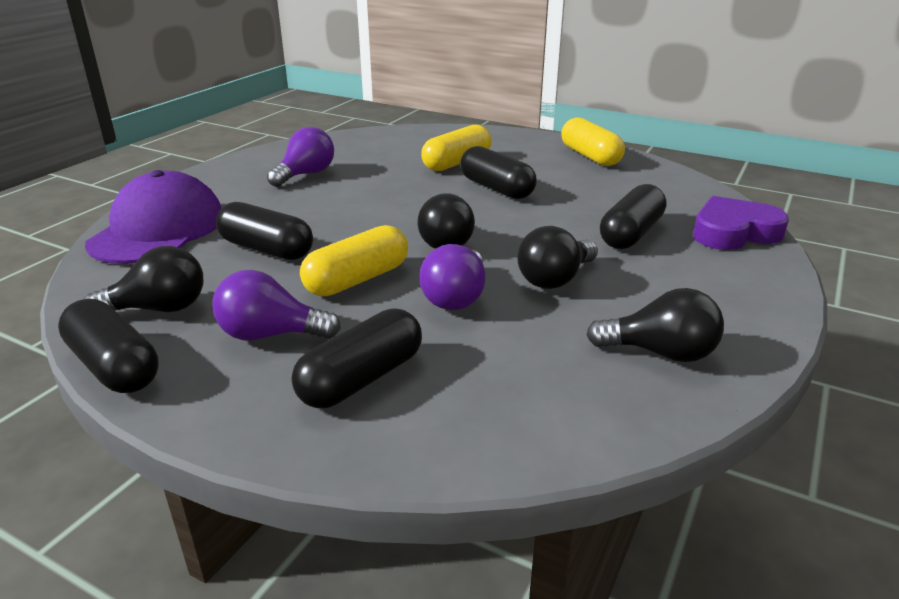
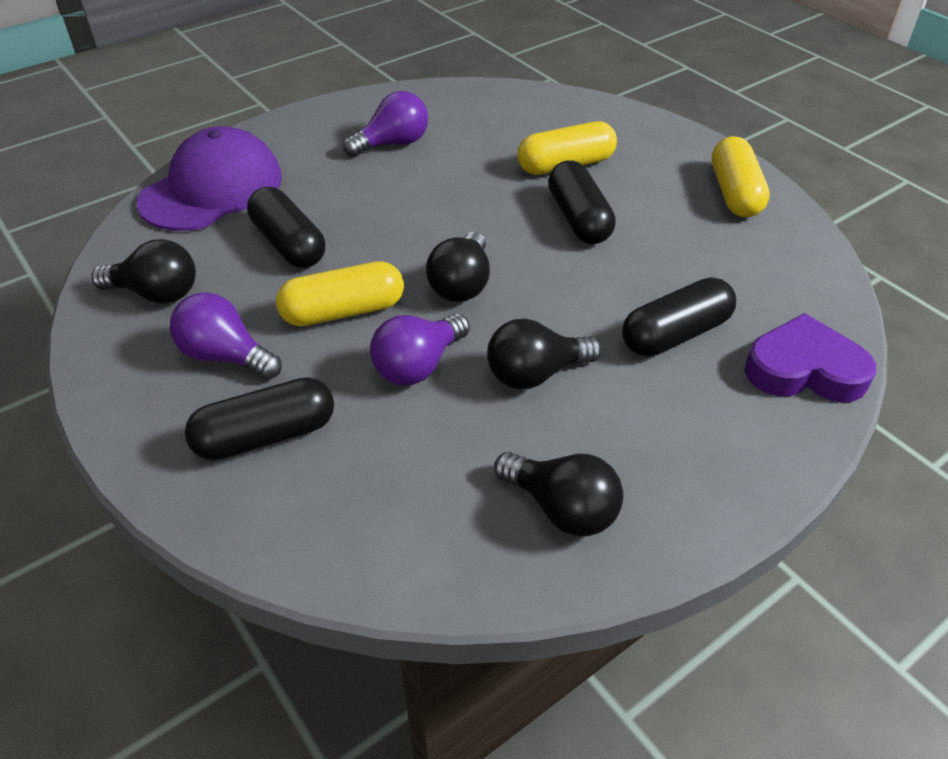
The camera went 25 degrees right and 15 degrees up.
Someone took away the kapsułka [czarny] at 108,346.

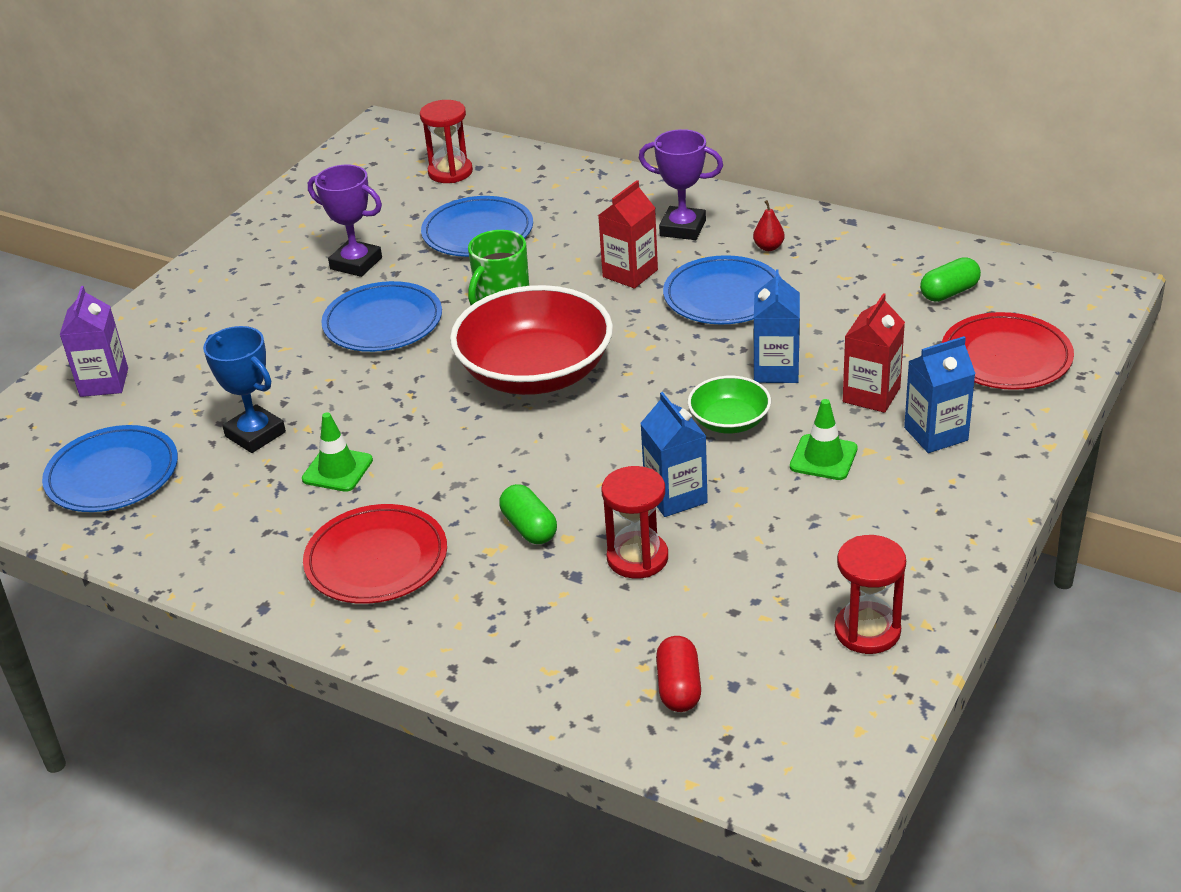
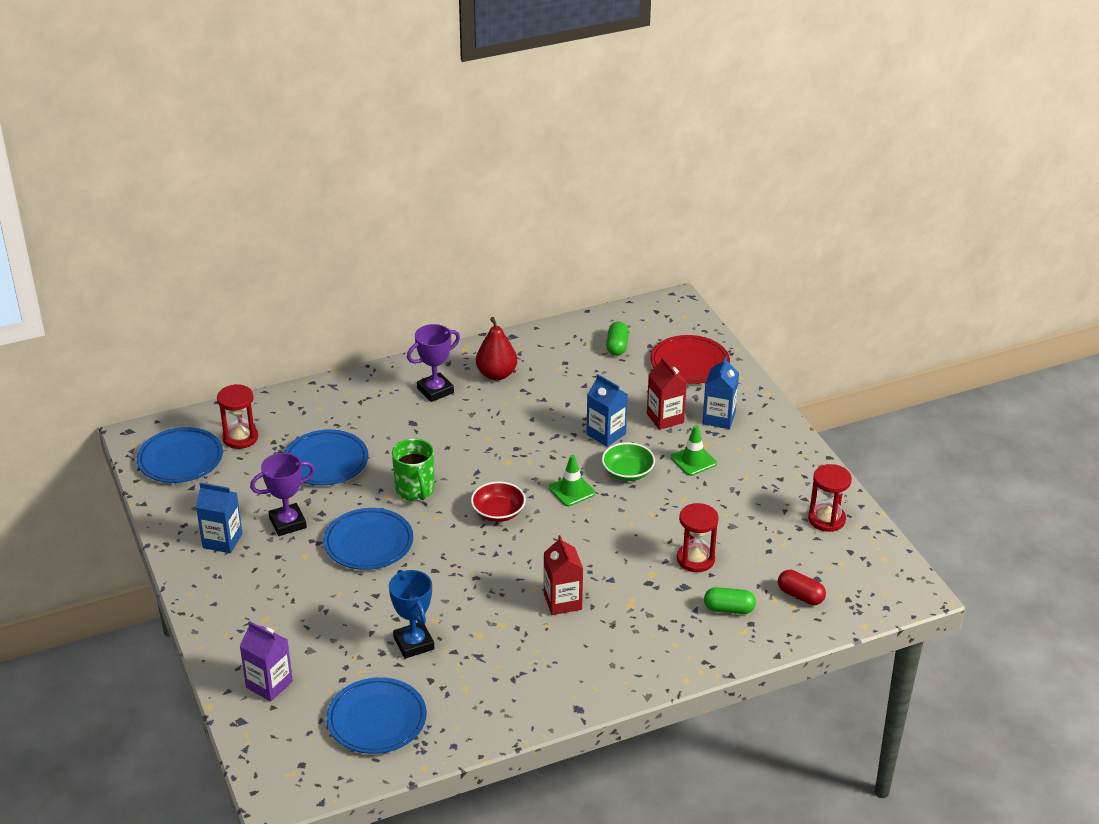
The camera went 55 degrees left and 0 degrees up.
Someone carried the karton mleka [czerwony] from 628,234 to 563,575.
Someone scaled the gruszka [czerwony] at 769,225 by 1.93.
Someone carried the talerz [niebieski] from 722,289 to 180,455.
Someone scaled the miska [czerwony] at 531,340 by 0.49.
Someone rotated the puchar [niebieski] at 244,389 by 75 degrees clockwise.
Someone carried the karton mleka [niebieski] from 674,454 to 219,517.
Someone carried the pachołek [zielony] from 337,452 to 572,480.
Someone carried the kapsułka [zielony] from 528,514 to 730,600.
Someone took away the talerz [czerwony] at 375,554.

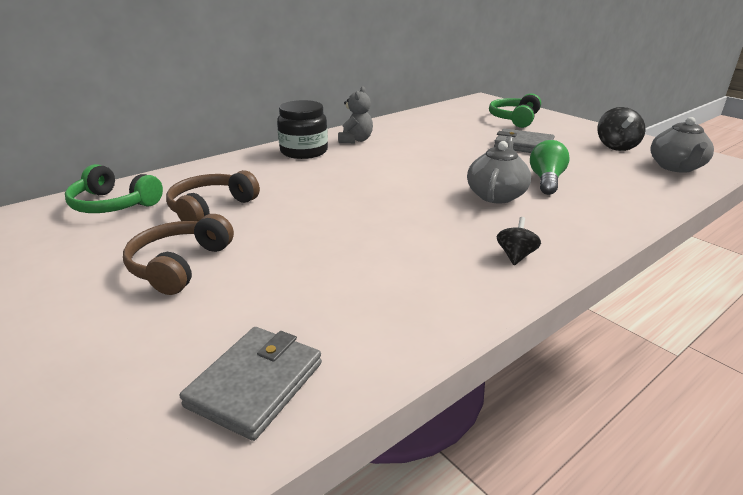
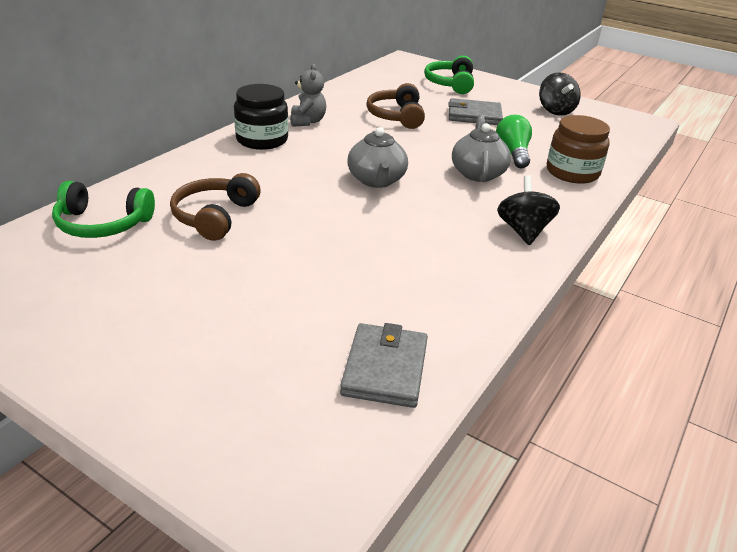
The camera went 20 degrees left and 5 degrees up.
Someone carried the imbryk [szary] from 682,145 to 377,157.
Someone carried the słuchawki [brązowy] from 178,254 to 395,106.
Someone scaled the bączek [czarny] at 519,241 by 1.60.
Someone put down the słoik [brązowy] at 578,149.

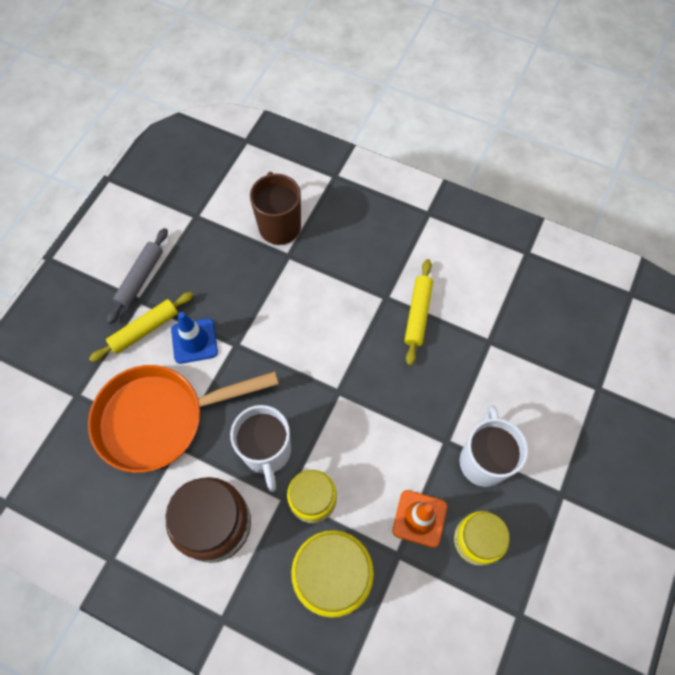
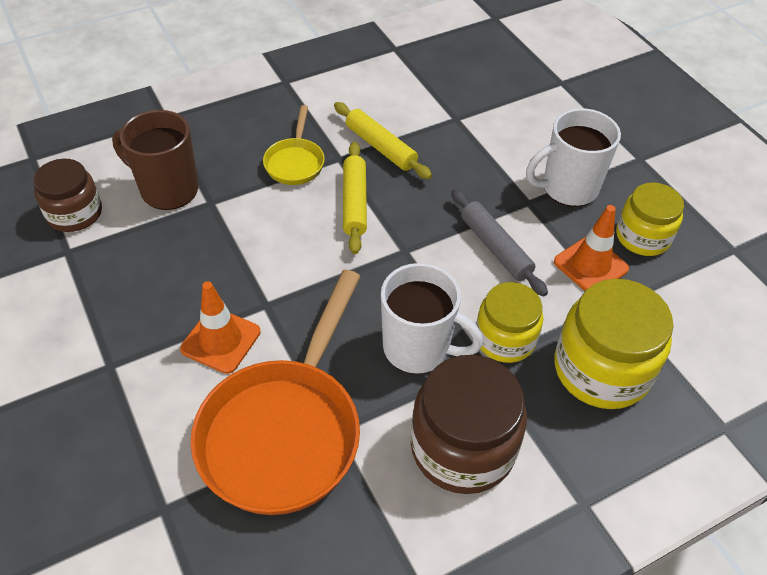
The camera went 55 degrees left and 15 degrees down.
Someone carried the wałek do ciasta [szary] from 137,276 to 499,243.
Someone carried the wałek do ciasta [żółty] from 141,327 to 355,198.
Someone repainted the pachołek [niebieski] at 194,338, which became the pachołek [pomarańczowy] at 220,327.
Someone rotated the kubek [biały] at 494,446 by 60 degrees counterclockwise.
Someone put down the patelnia [żółty] at 294,145.
Someone put down the słoik [brązowy] at 67,195.

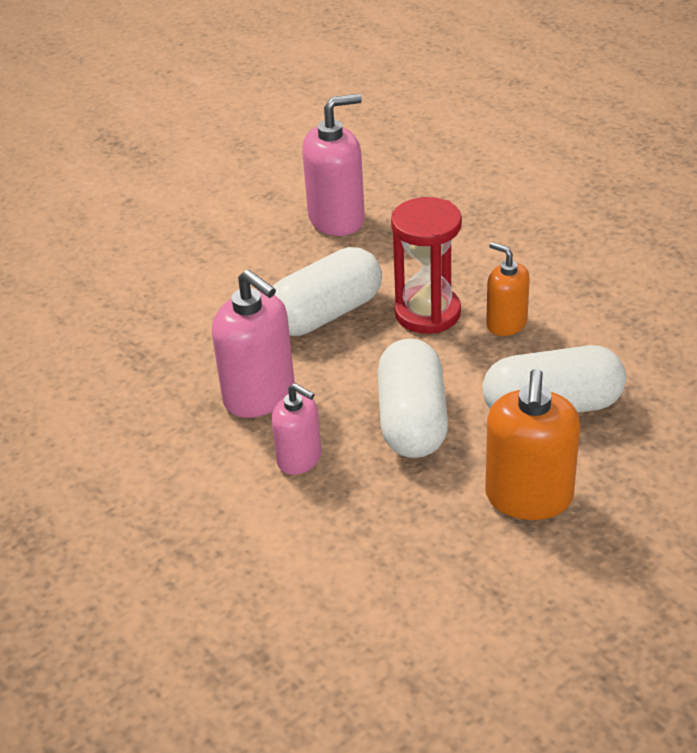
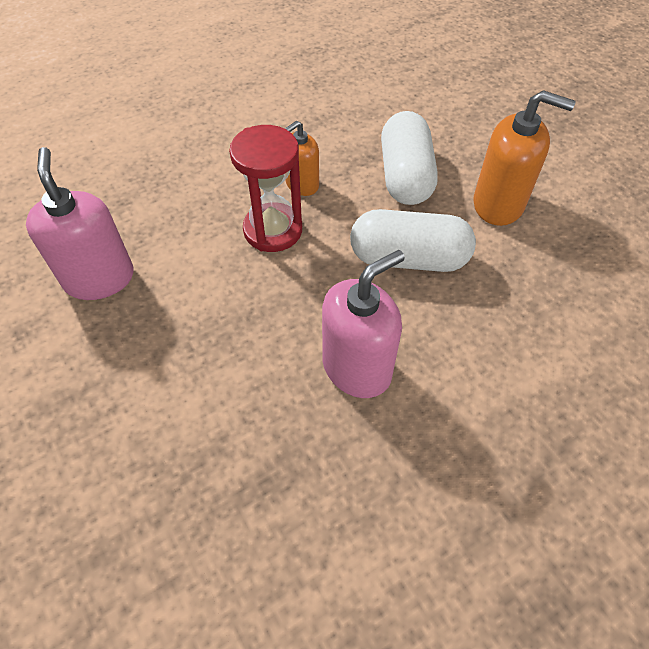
The camera went 85 degrees left and 15 degrees up.
Someone took away the kapsułka [biały] at 327,291.
Someone took away the dozownik mydła [różowy] at 297,429.

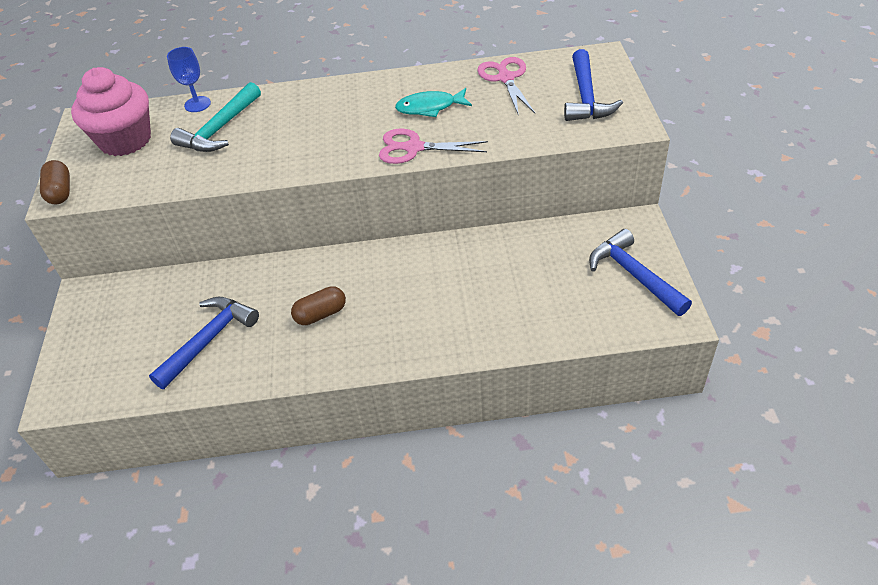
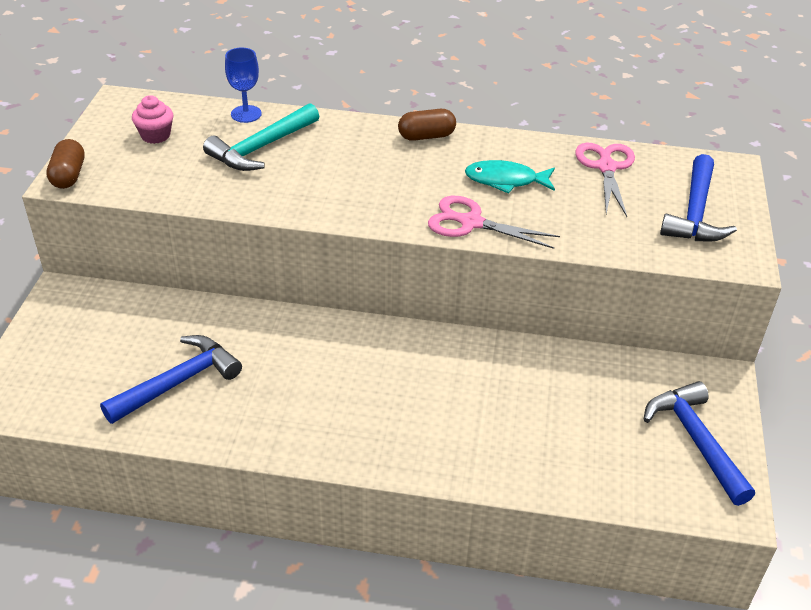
The camera went 10 degrees right and 5 degrees down.
Someone scaled the muffinka [różowy] at 111,111 by 0.49.
Someone carried the kapsułka [brązowy] from 318,305 to 427,125.

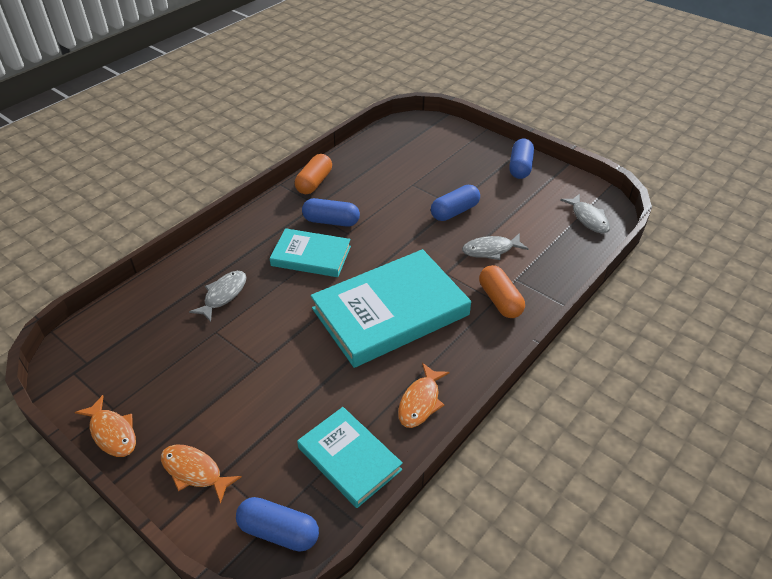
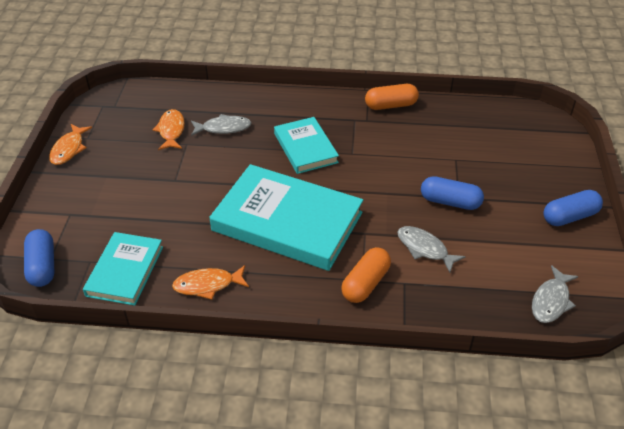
The camera went 55 degrees right and 0 degrees up.
Someone took away the kapsułka [niebieski] at 331,212.
Someone carried the ryba [pomarańczowy] from 201,474 to 169,129.

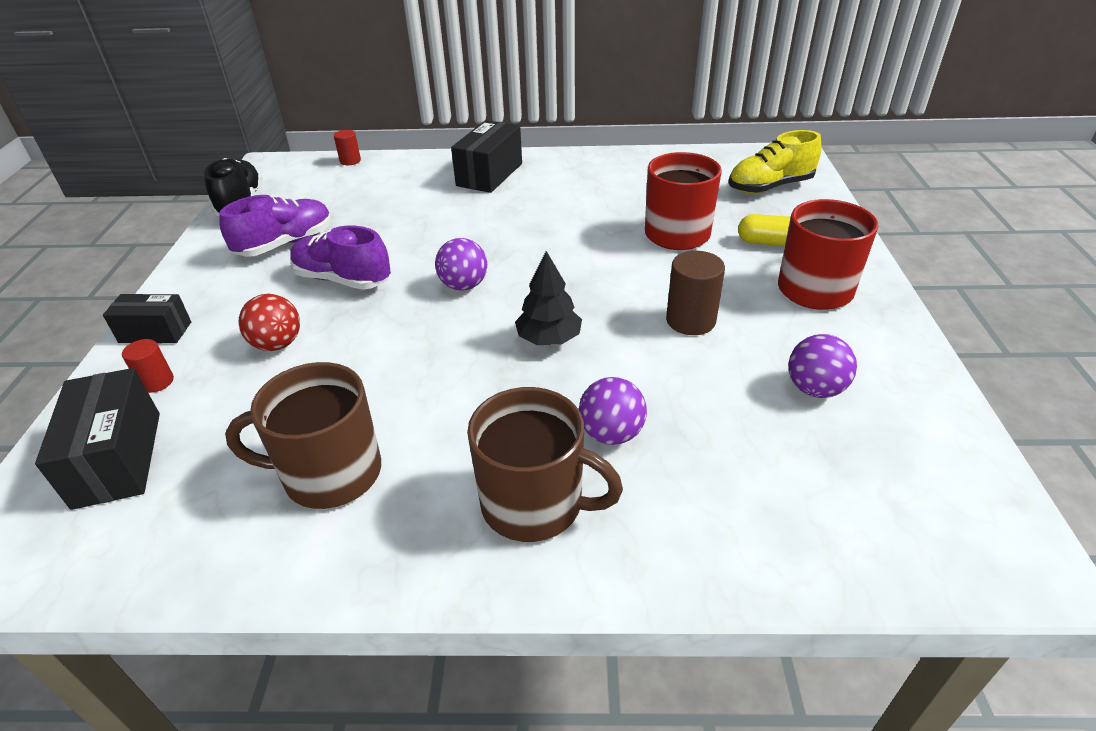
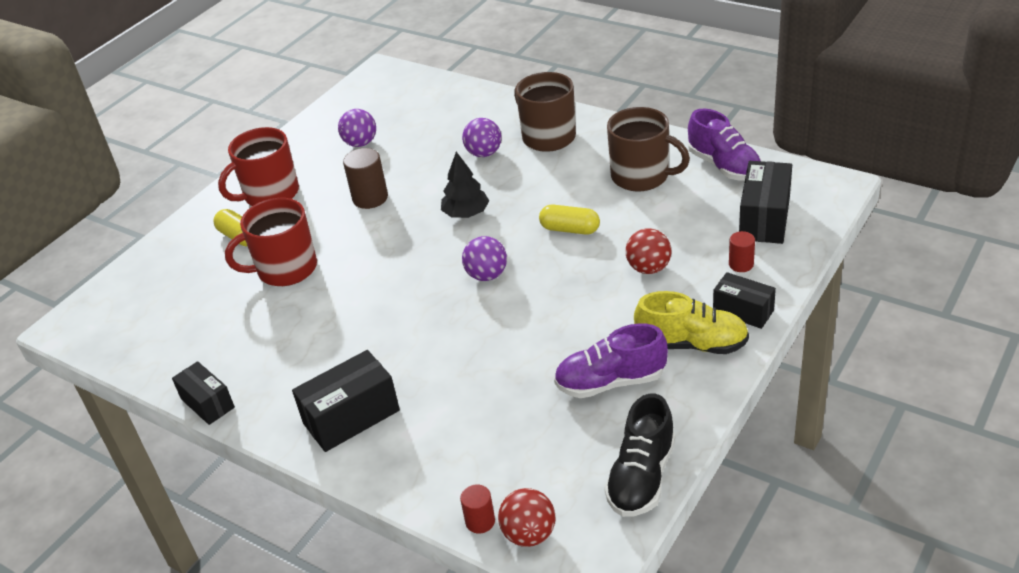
The camera went 145 degrees left and 0 degrees up.
Someone carried the but [żółty] from 775,162 to 691,322.
Someone carried the but [fioletowy] from 340,258 to 724,145.
Someone put down the kapsułka [żółty] at 569,220.
Someone put down the pudełko [czarny] at 203,393.
Someone put down the piłka [czerwony] at 527,517.

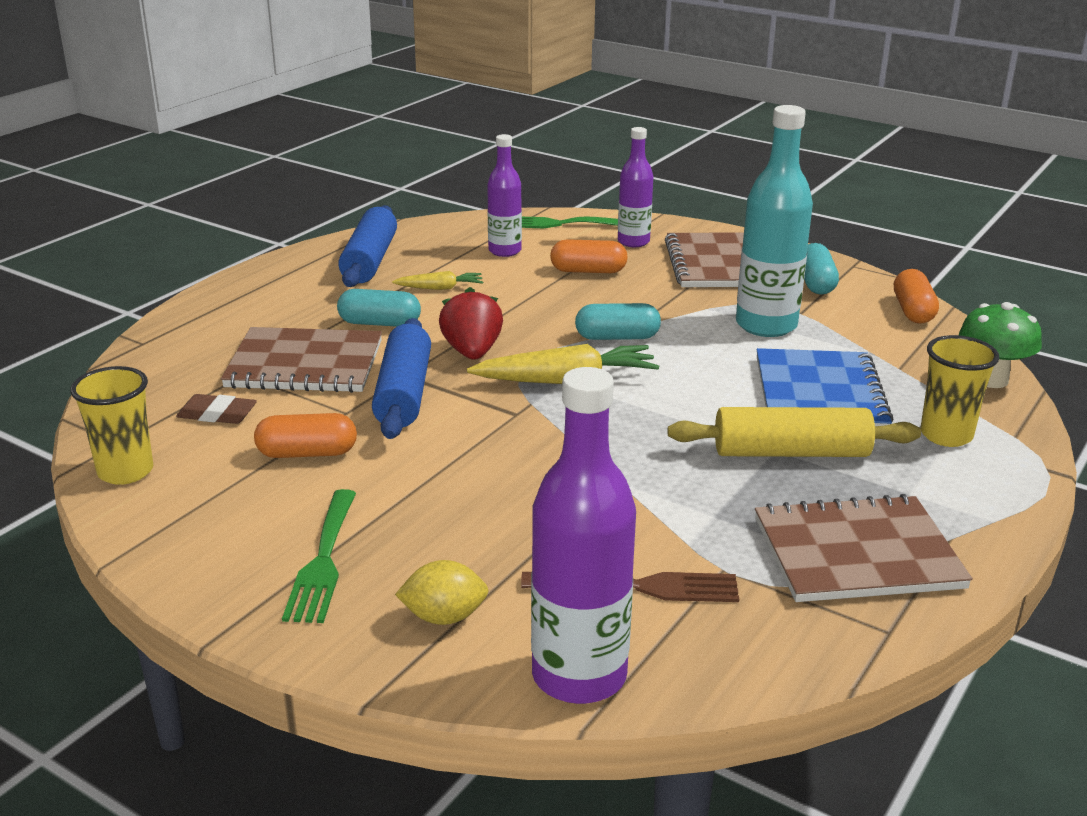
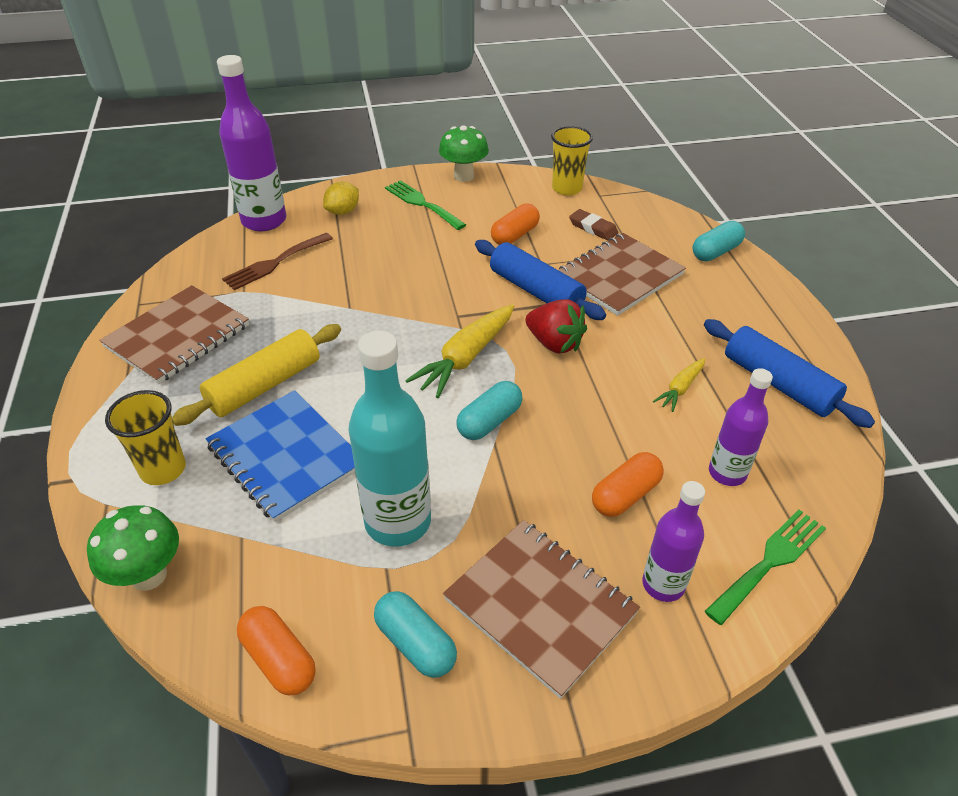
The camera went 135 degrees right and 15 degrees up.
Someone carried the kapsułka [turkusowy] from 379,308 to 718,241.
Someone rotated the gumka do mazania [brązowy] at 216,409 by 75 degrees clockwise.
Someone put down the grzyb [zielony] at 464,153.

